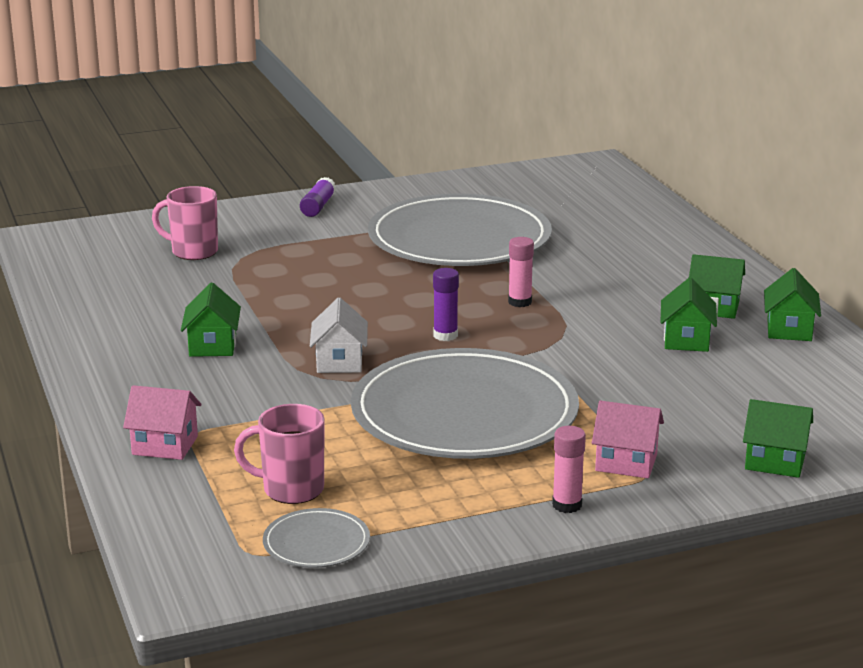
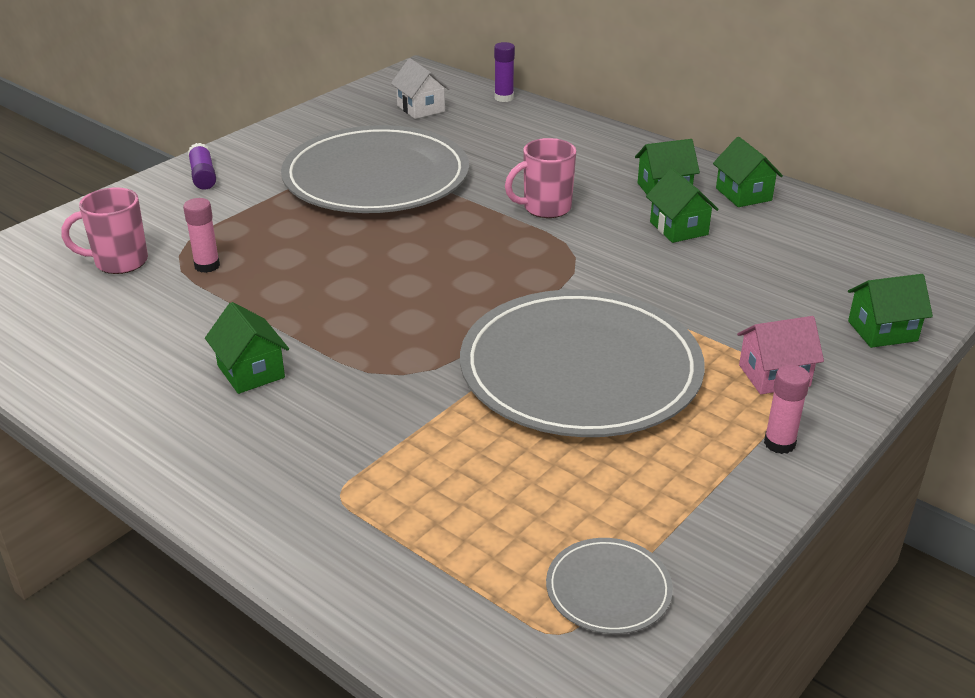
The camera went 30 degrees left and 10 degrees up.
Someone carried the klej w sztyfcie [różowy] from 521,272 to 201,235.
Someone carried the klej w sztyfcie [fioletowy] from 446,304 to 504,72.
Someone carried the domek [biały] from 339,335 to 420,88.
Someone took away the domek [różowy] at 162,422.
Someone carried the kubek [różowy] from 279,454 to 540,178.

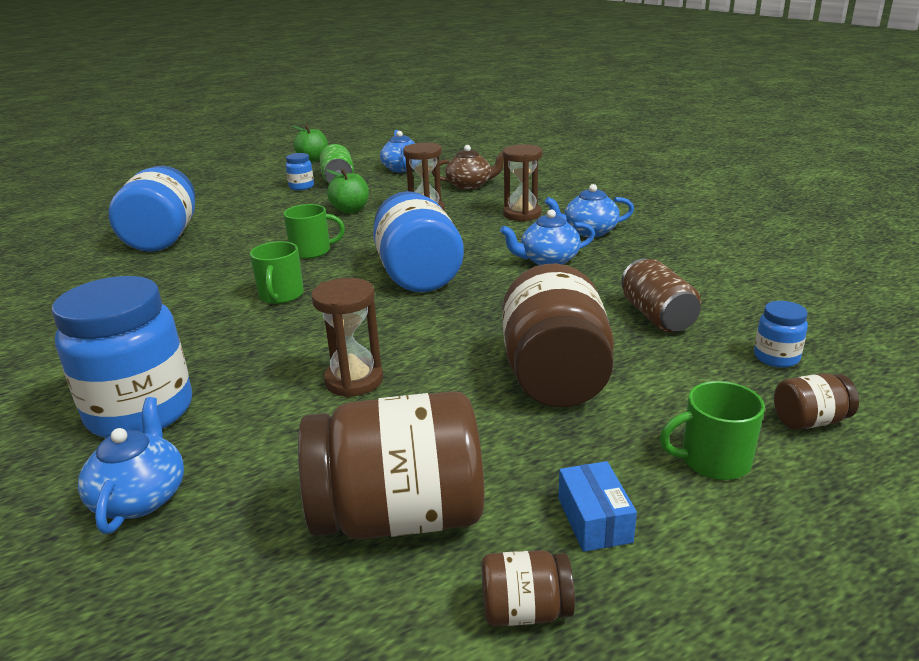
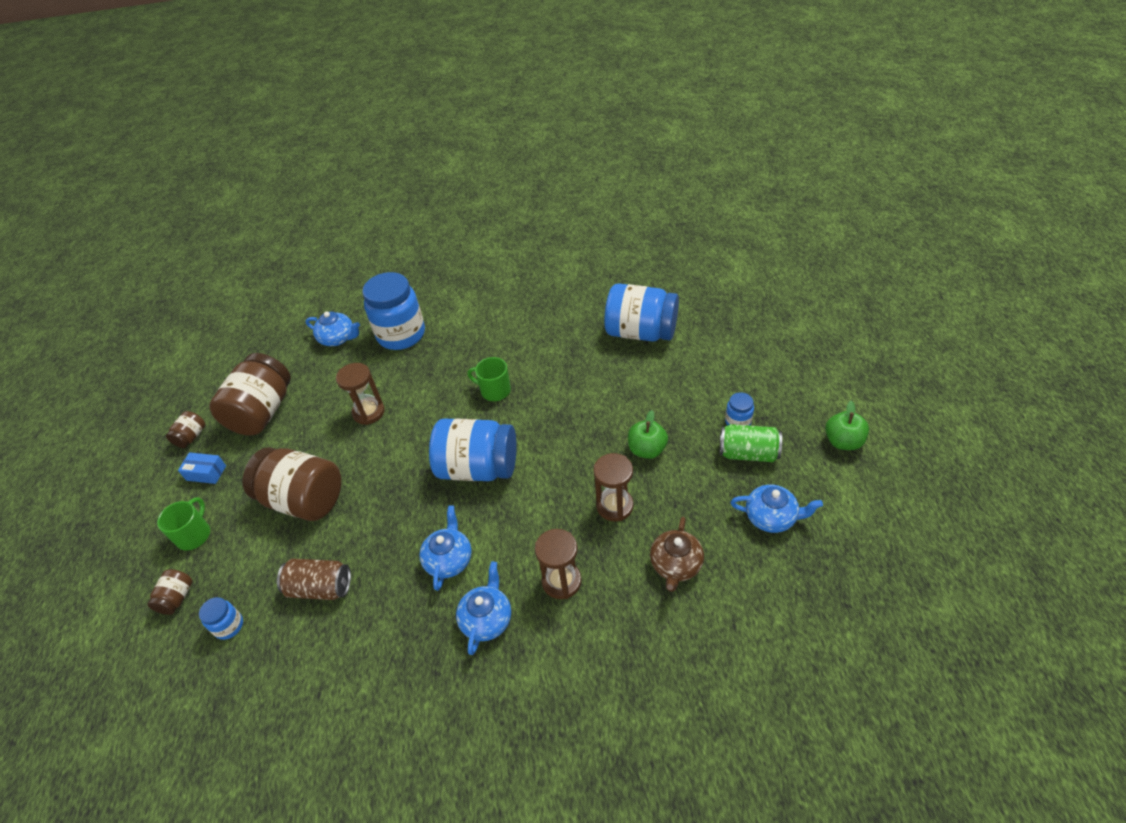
The camera went 115 degrees right and 20 degrees up.
Someone took away the kubek [zielony] at 314,231.

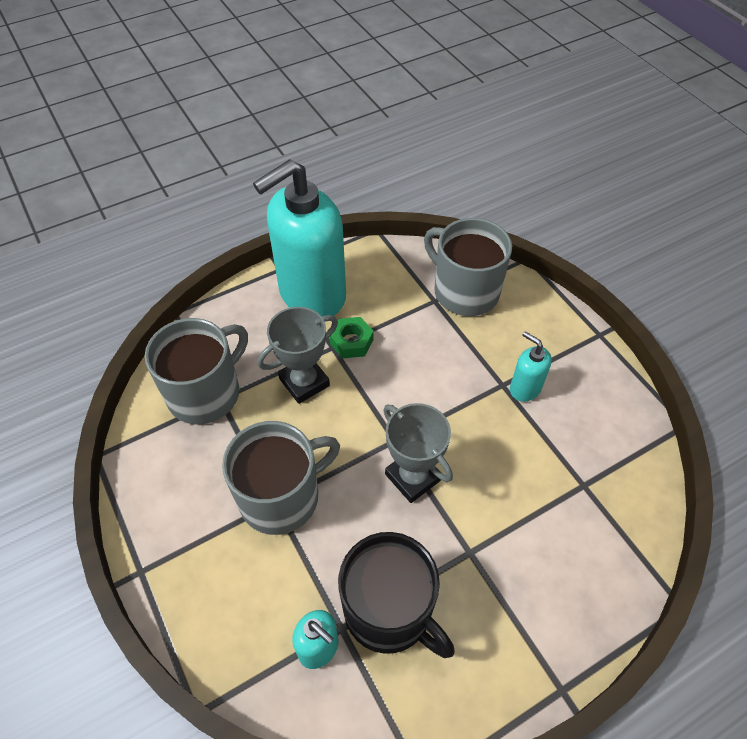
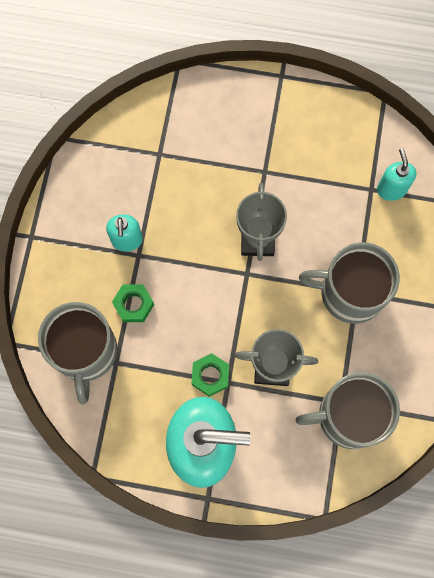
The camera went 140 degrees left and 20 degrees up.
Someone took away the kubek [czarny] at 396,595.
Someone put down the nakrętka [zielony] at 133,303.

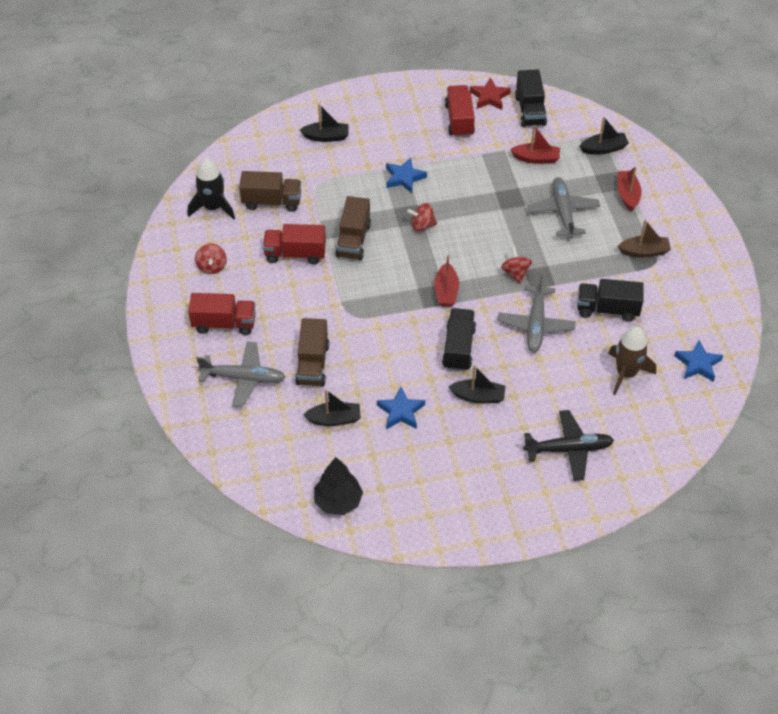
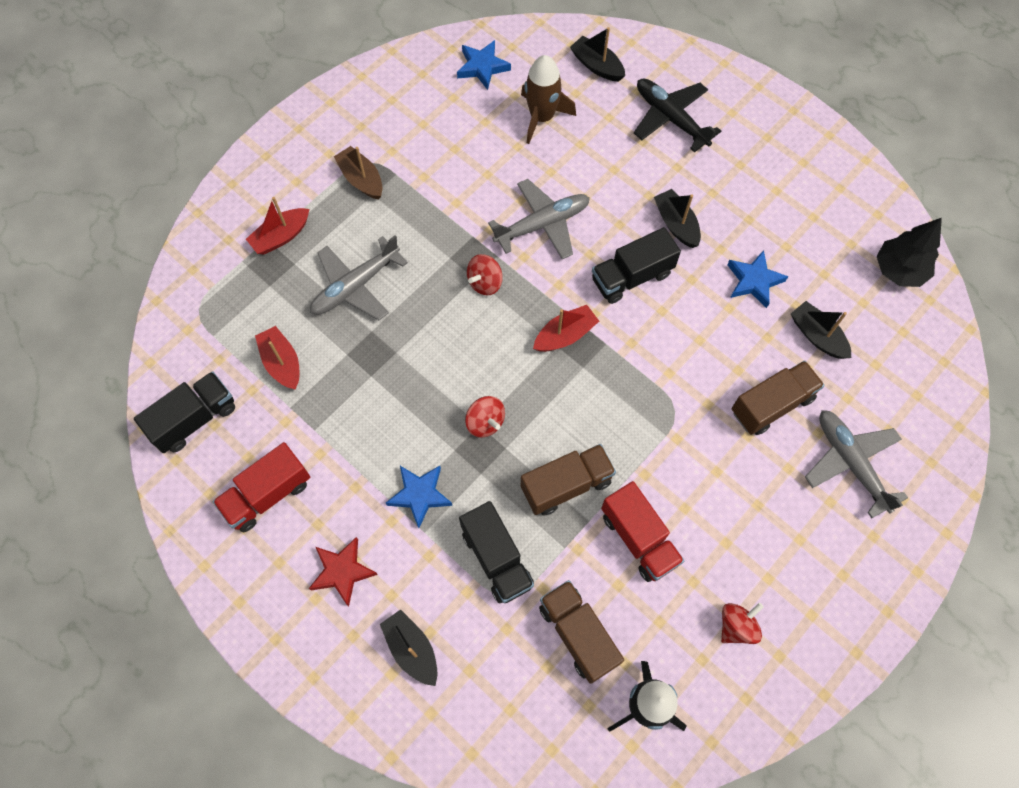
The camera went 125 degrees left and 15 degrees up.
Someone carried the gwiazda [czerwony] from 490,93 to 343,572.
Someone carried the łódka [czarny] from 604,136 to 597,54.
Someone carried the ciężarówka [czarny] from 610,300 to 496,552.
Someone took away the ciężarówka [czerwony] at 222,314.

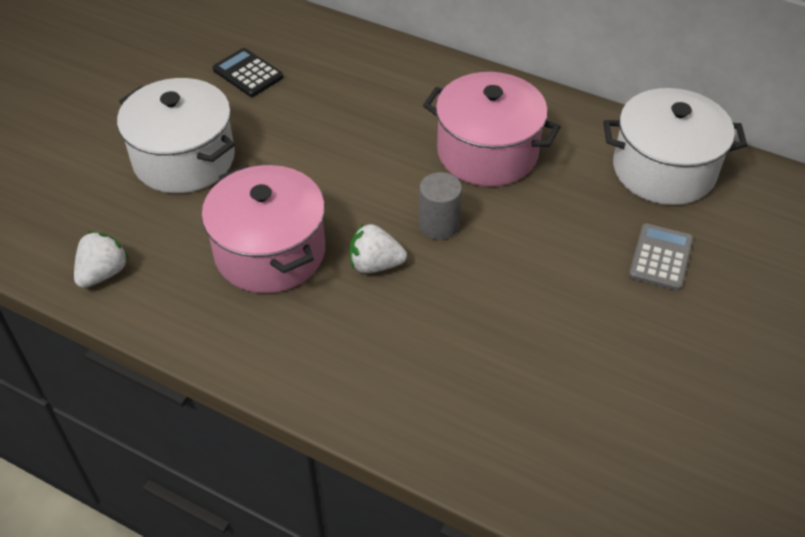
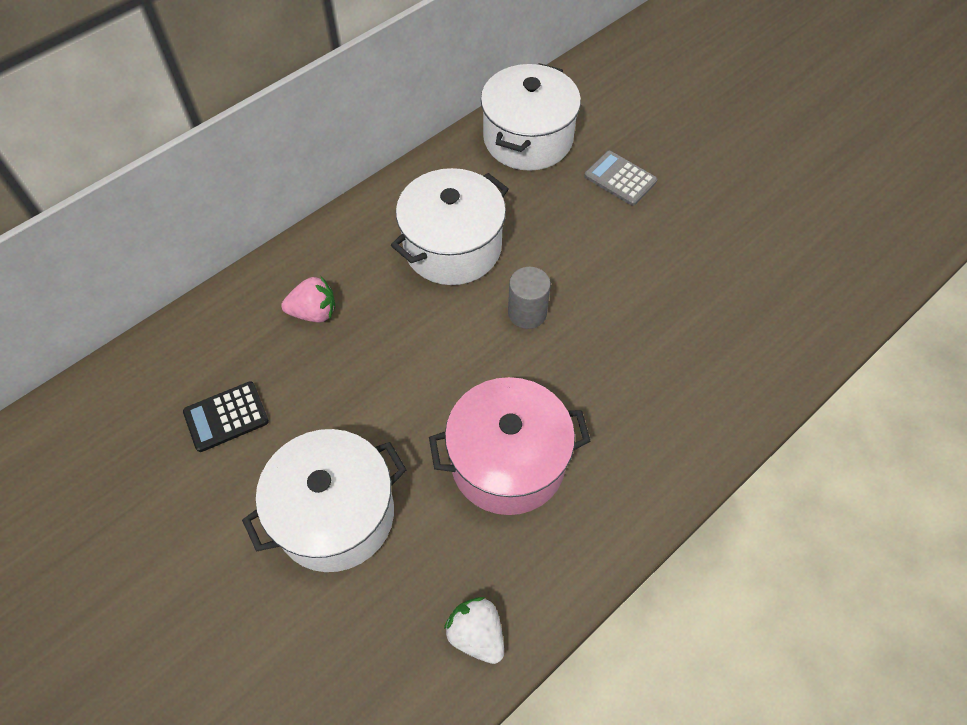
The camera went 70 degrees left and 10 degrees up.
Someone repainted the garnek [różowy] at 492,129, which became the garnek [biały] at 449,226.
Someone took away the truskawka [biały] at 378,248.
Someone put down the truskawka [różowy] at 308,300.

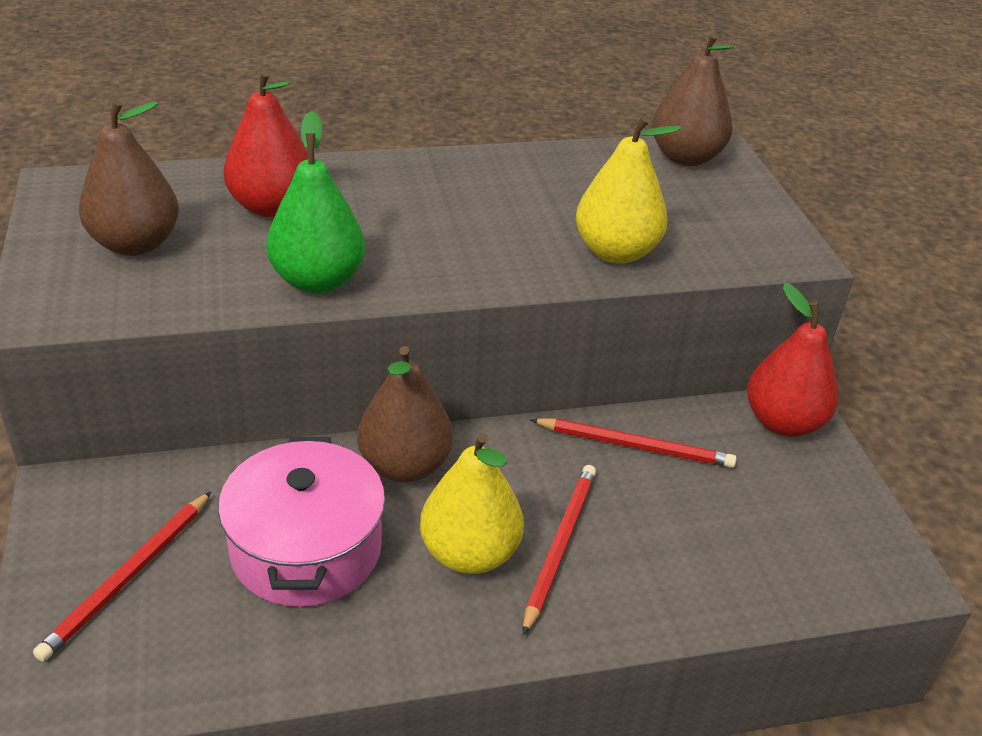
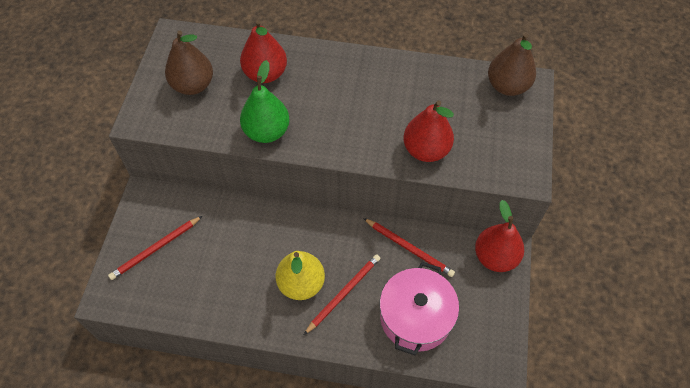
The camera went 25 degrees right and 20 degrees up.
Someone repainted the gruszka [żółty] at 628,190, which became the gruszka [czerwony] at 429,131.
Someone took away the gruszka [brązowy] at 405,414.
Someone carried the garnek [różowy] from 301,522 to 419,308.

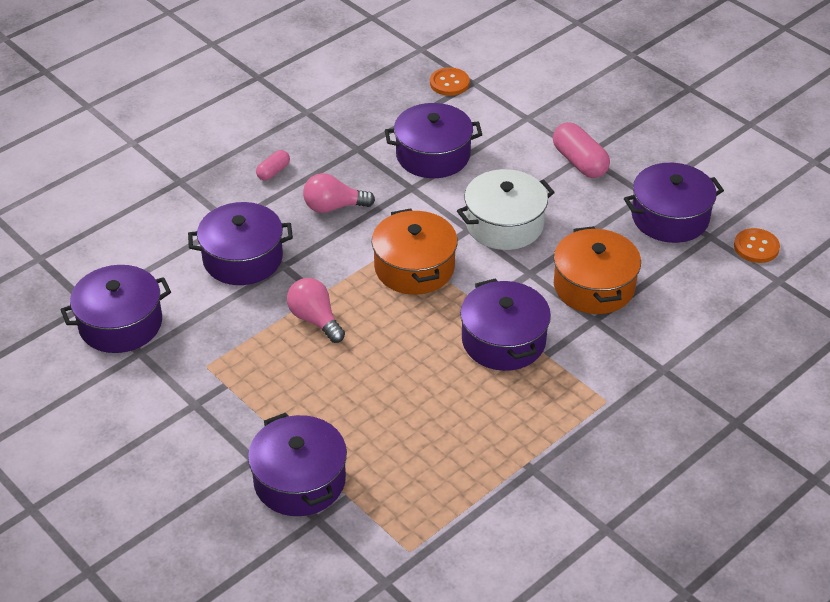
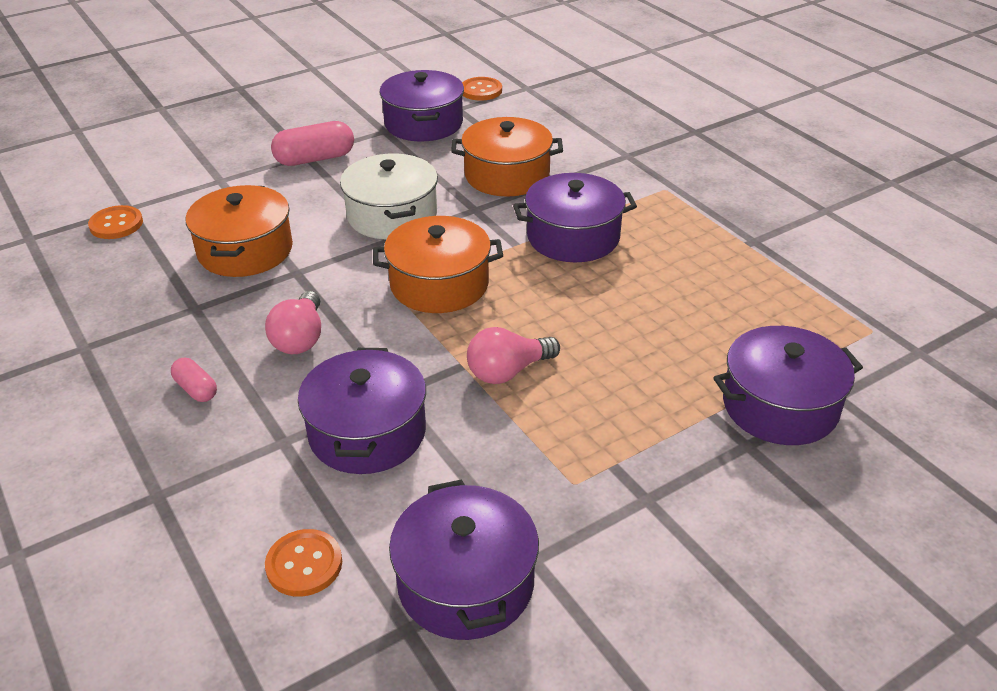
The camera went 80 degrees left and 5 degrees down.
Someone repainted the garnek [fioletowy] at 433,140, which became the garnek [pomarańczowy] at 239,231.
Someone put down the guzik [pomarańczowy] at 303,563.

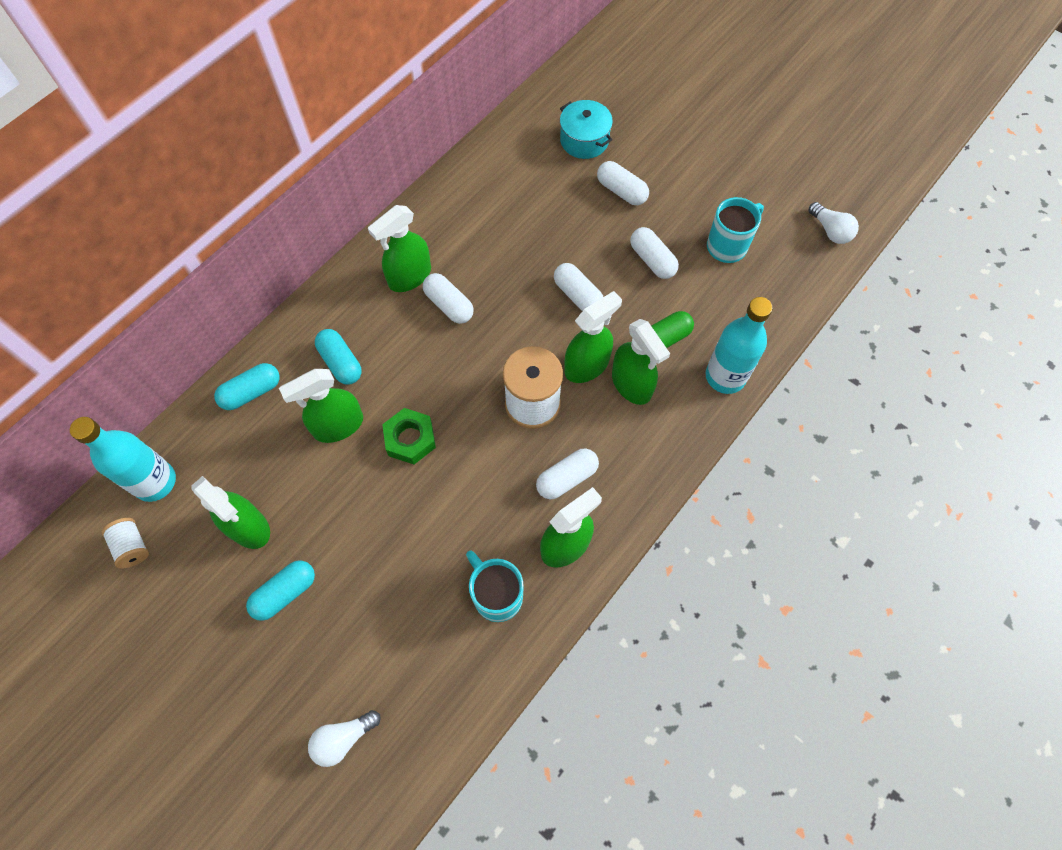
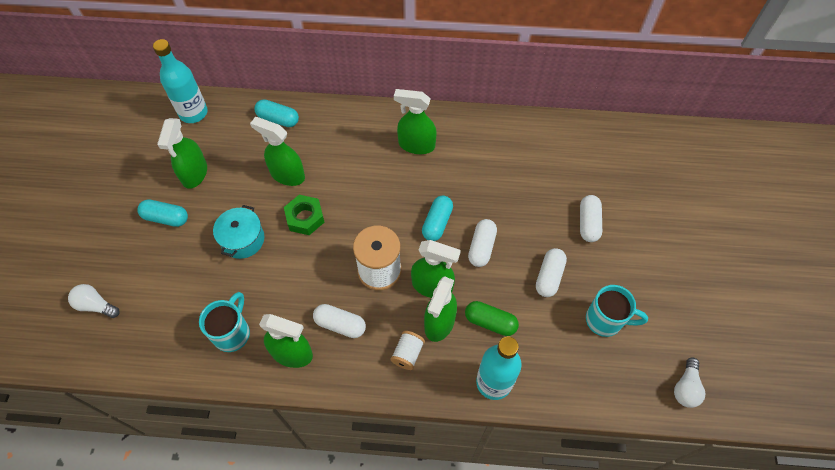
The camera went 55 degrees right and 5 degrees down.
Someone carried the garnek [turkusowy] from 586,129 to 238,232.
Someone took away the kapsułka [biały] at 448,298.
Someone carried the kapsułka [turkusowy] from 338,357 to 437,218.
Someone carried the szpulka [biały] from 125,543 to 407,350.

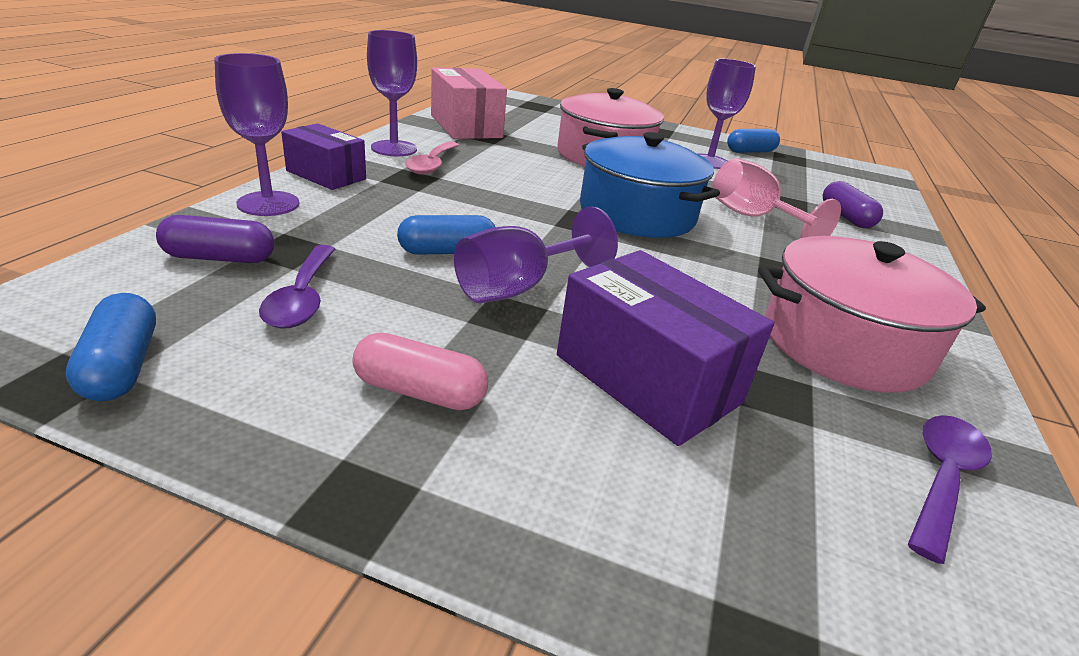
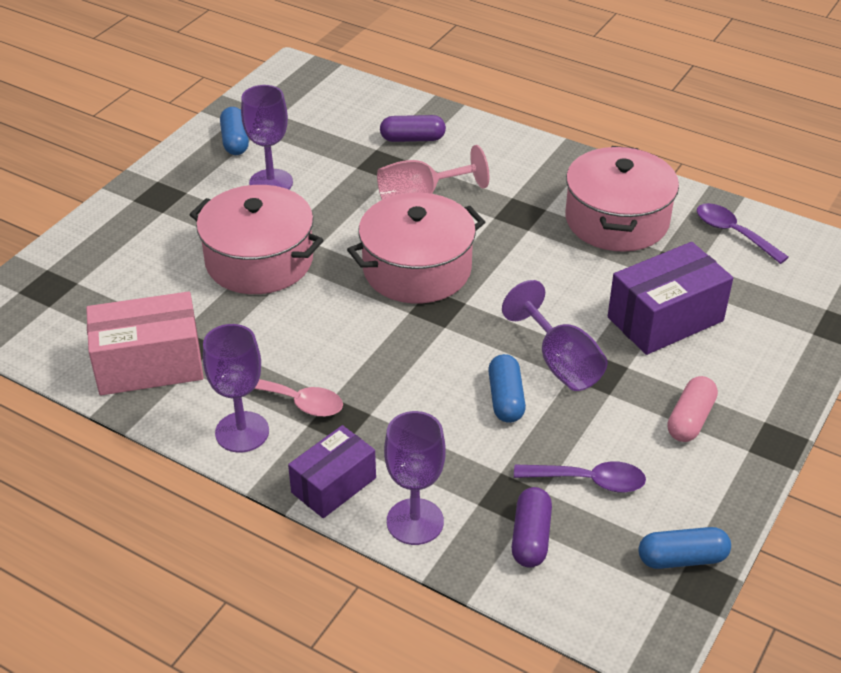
The camera went 75 degrees left and 10 degrees up.
Someone repainted the garnek [niebieski] at 650,185, which became the garnek [różowy] at 416,248.

